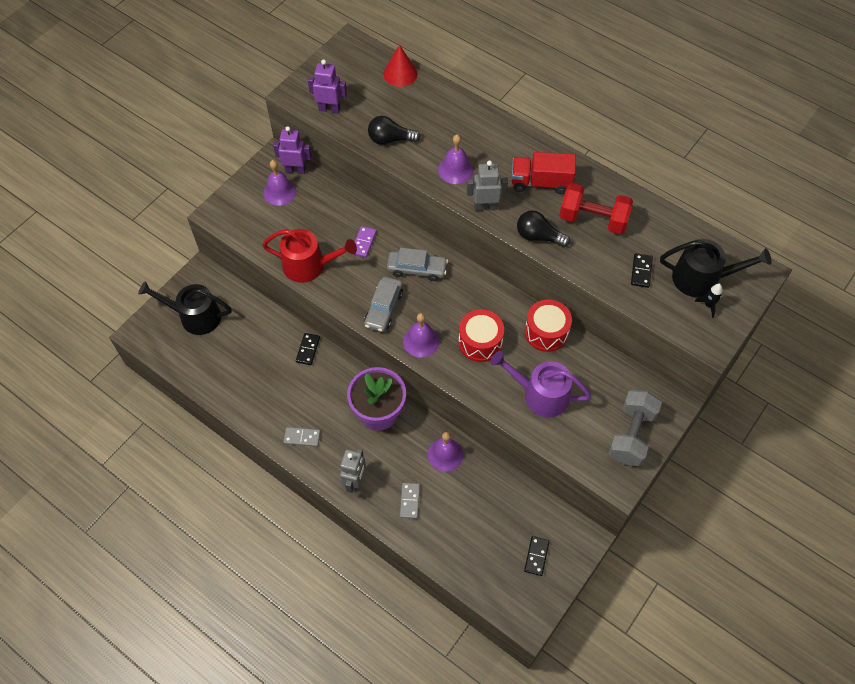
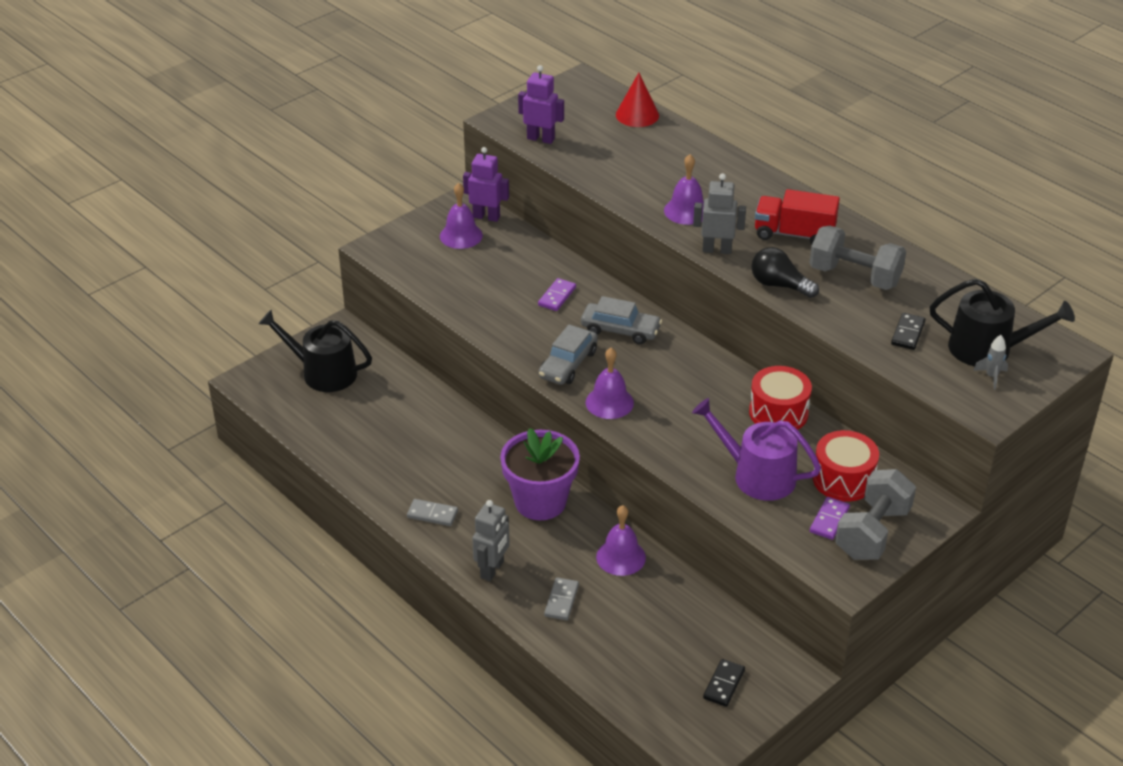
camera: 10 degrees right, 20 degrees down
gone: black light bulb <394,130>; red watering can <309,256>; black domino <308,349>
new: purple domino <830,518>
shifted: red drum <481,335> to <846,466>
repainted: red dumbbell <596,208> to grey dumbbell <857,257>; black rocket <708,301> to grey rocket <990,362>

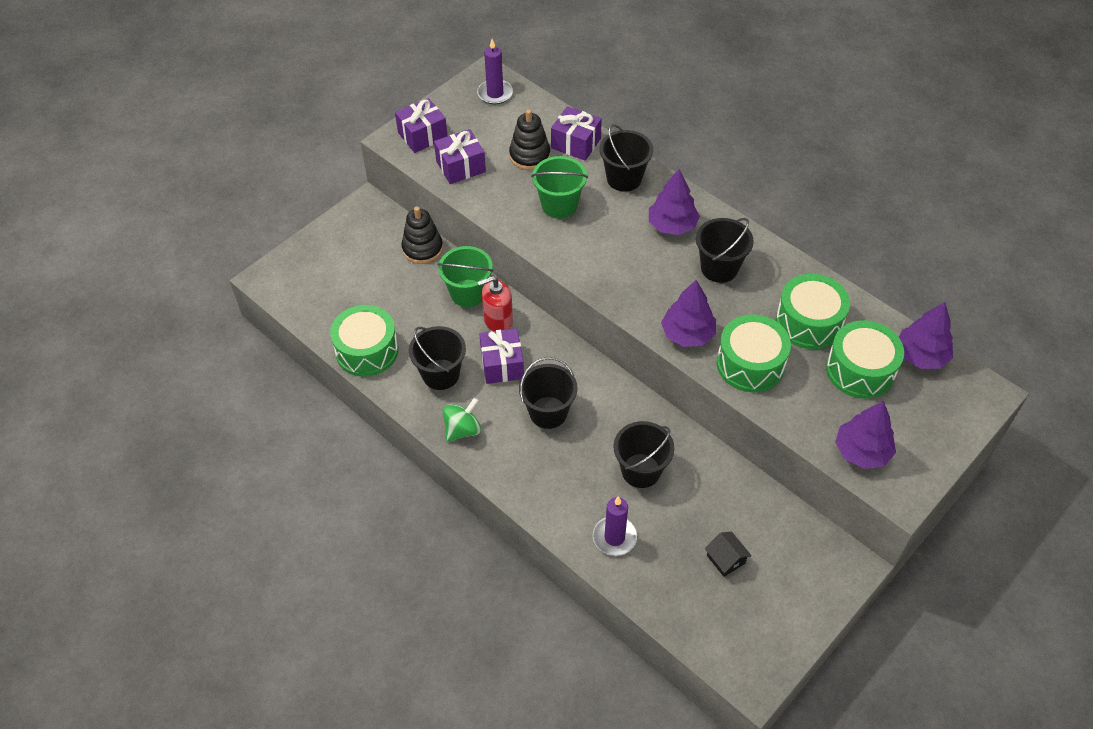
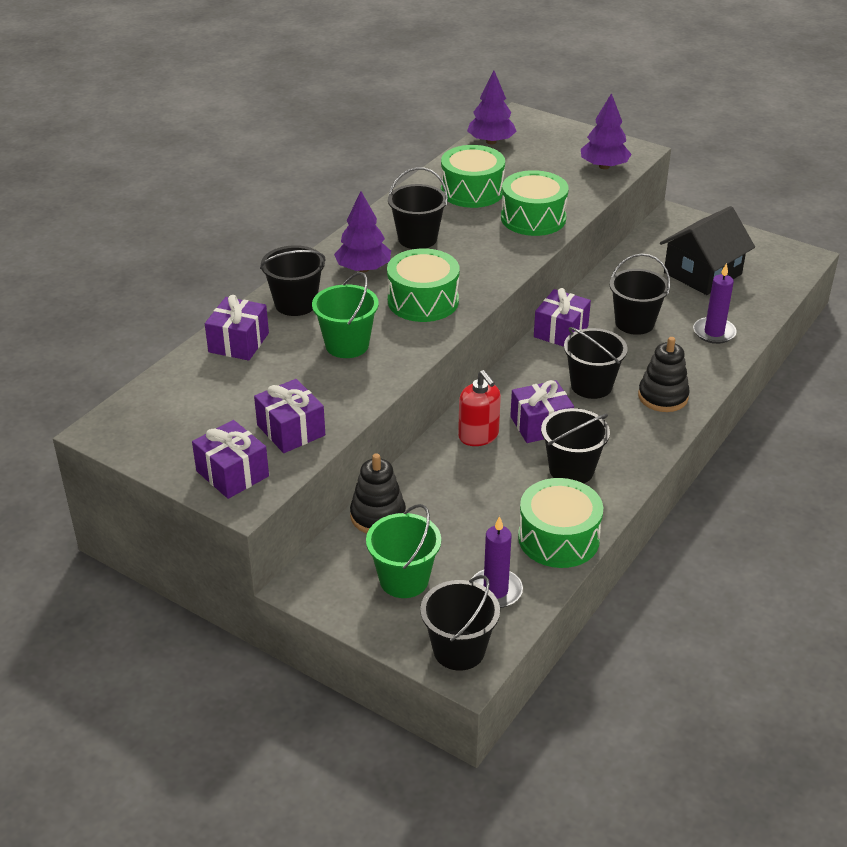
camera: 100 degrees left, 15 degrees down
gone: purple tree <688,313>; green spinning top <461,420>
new: purple gift <562,317>; black bucket <460,623>
shifted: purple candle <495,71> to <497,562>; black stacking toy <529,139> to <664,374>; green bucket <465,276> to <403,551>; green drum <865,359> to <423,285>
scaled: black house <728,554> = <707,250> x2.24

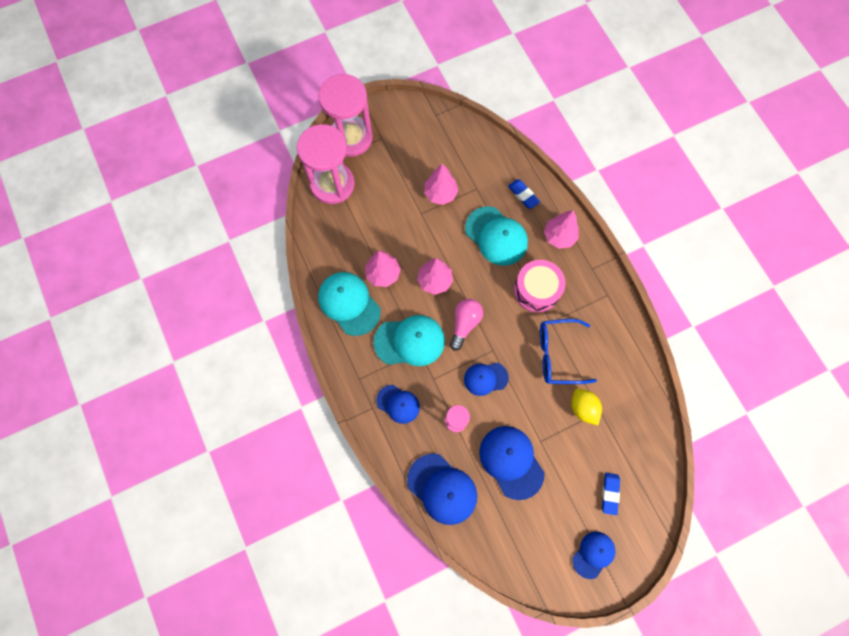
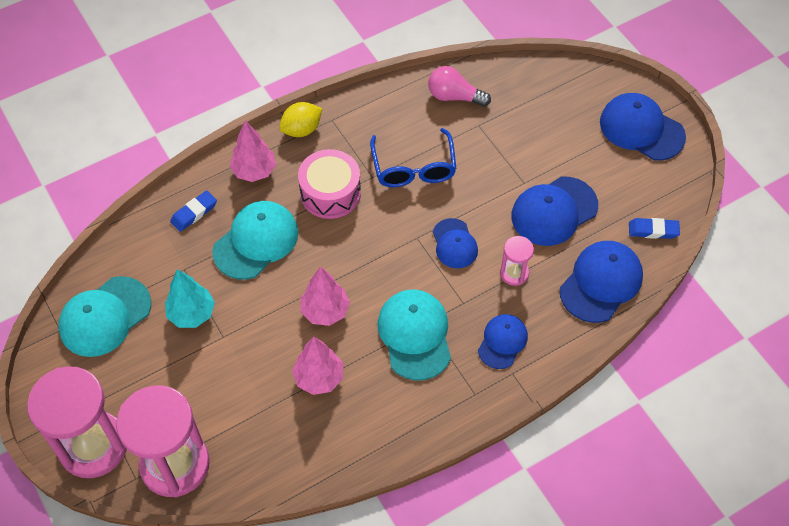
camera: 95 degrees left, 15 degrees down
shifted: turquoise cap <349,304> to <104,316>; pink light bulb <466,325> to <459,86>; yellow lemon <586,406> to <300,119>; blue eraser <611,494> to <654,228>
repainted: pink tree <441,184> to turquoise tree <190,298>
scaled: blue cap <593,555> = <643,127> x1.62

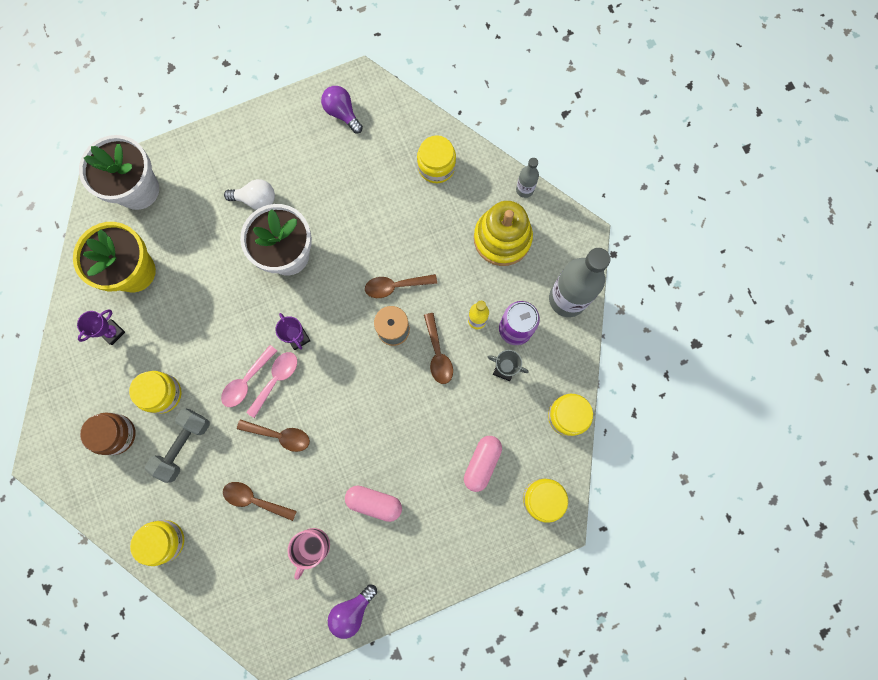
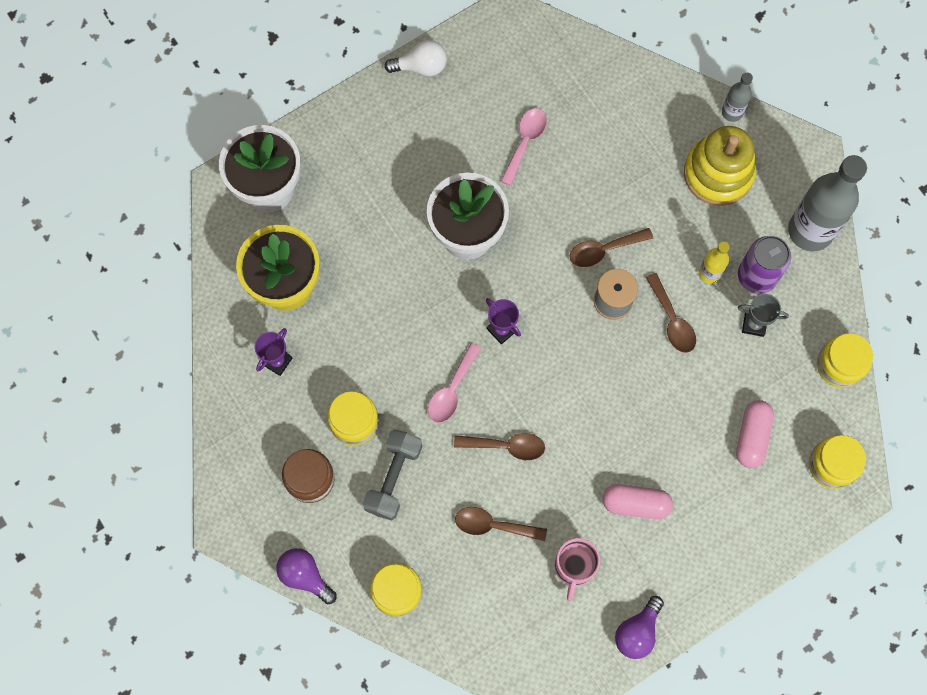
camera: 10 degrees left, 5 degrees down
gone: yellow jar <436,159>
shifted: purple light bulb <342,109> to <306,576>; white light bulb <249,194> to <415,58>; pink spoon <271,385> to <524,147>

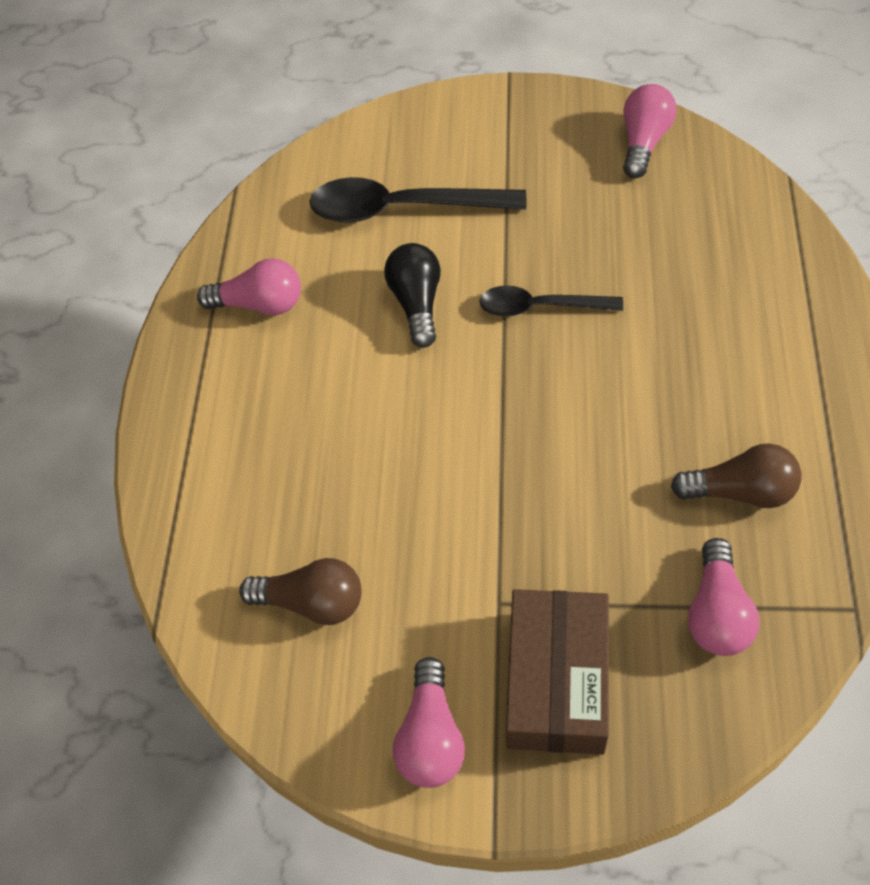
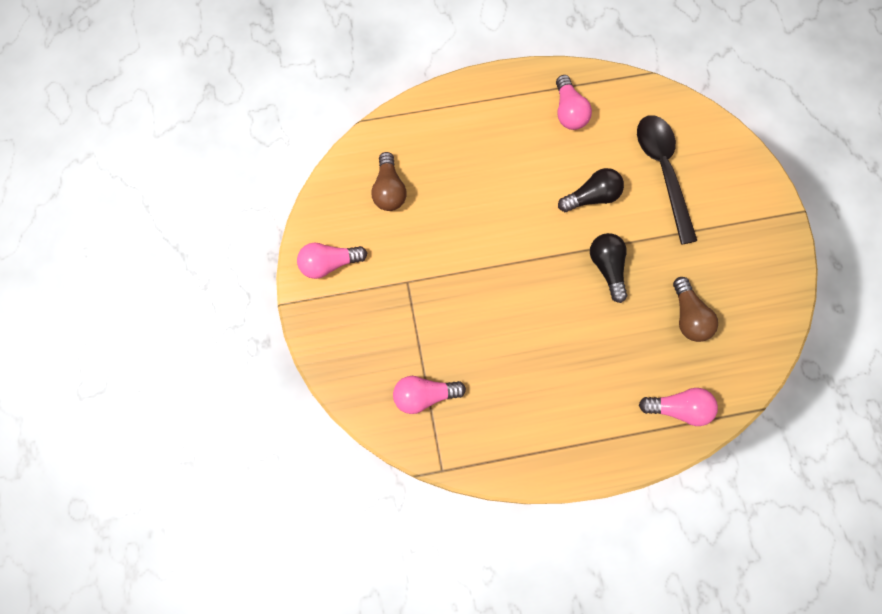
camera: 70 degrees right, 15 degrees up
gone: brown box <557,672>
shifted: pink light bulb <650,131> to <678,407>; brown light bulb <736,475> to <695,309>
swapped: black spoon <551,301> to black light bulb <608,268>

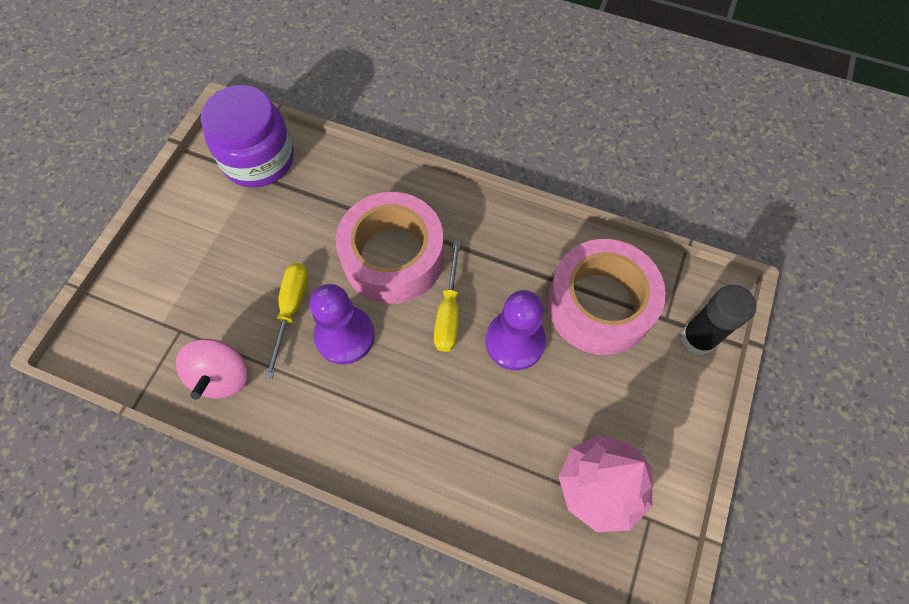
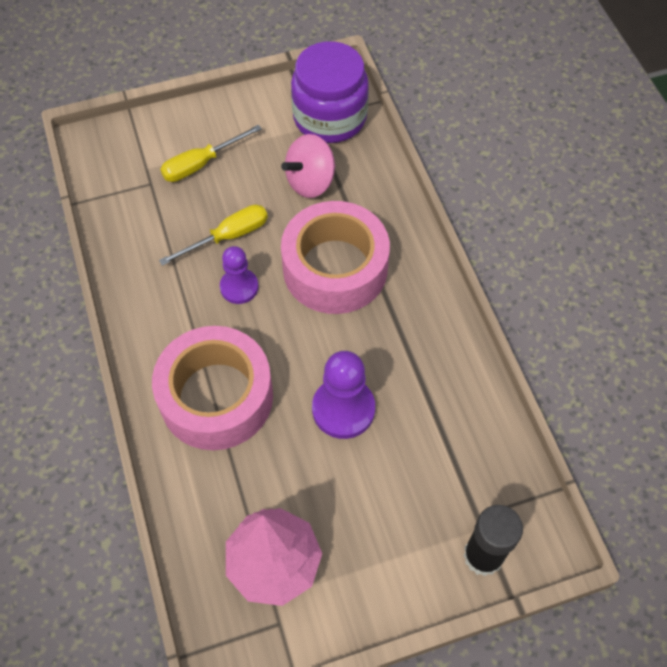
camera: 50 degrees right, 5 degrees down
shifted: pink tape <606,297> to <212,388>; yellow screwdriver <447,296> to <211,153>; pink spinning top <211,369> to <308,166>
scaled: purple pawn <342,324> = <239,275> x0.65

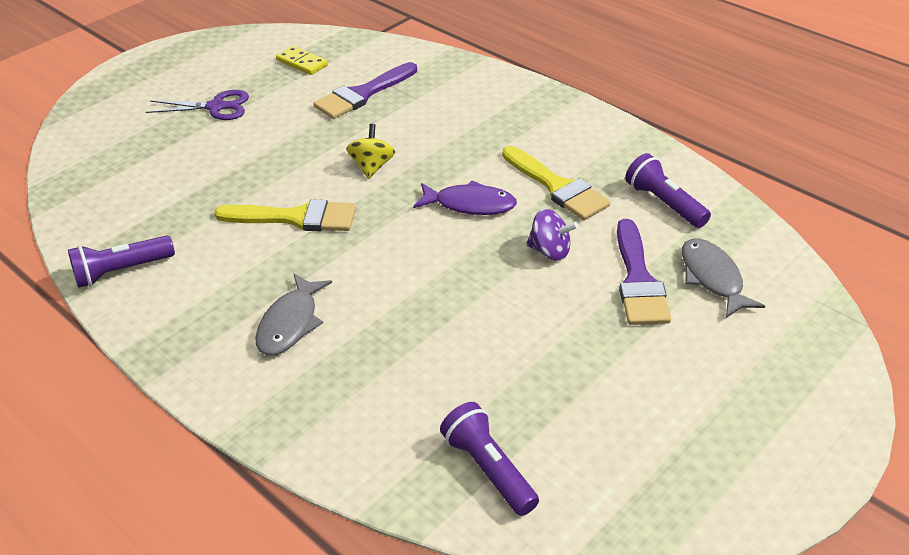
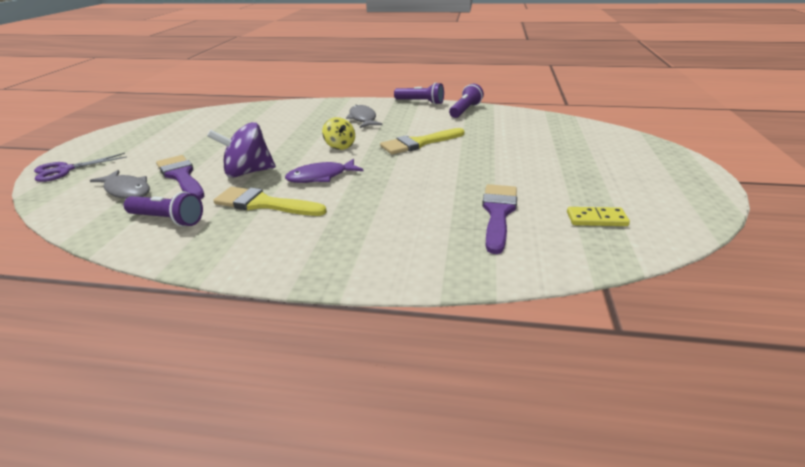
camera: 145 degrees right, 10 degrees down
shifted: purple scissors <197,105> to <80,167>; yellow spinning top <370,151> to <338,133>; purple flashlight <489,459> to <419,94>
scaled: purple spinning top <552,235> = <241,150> x1.61

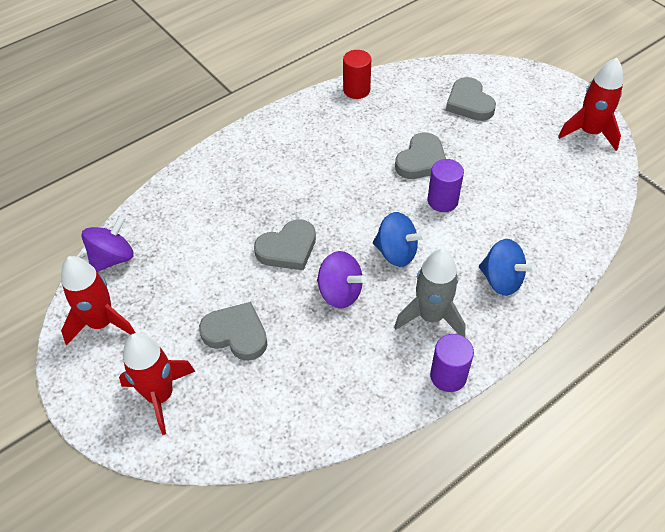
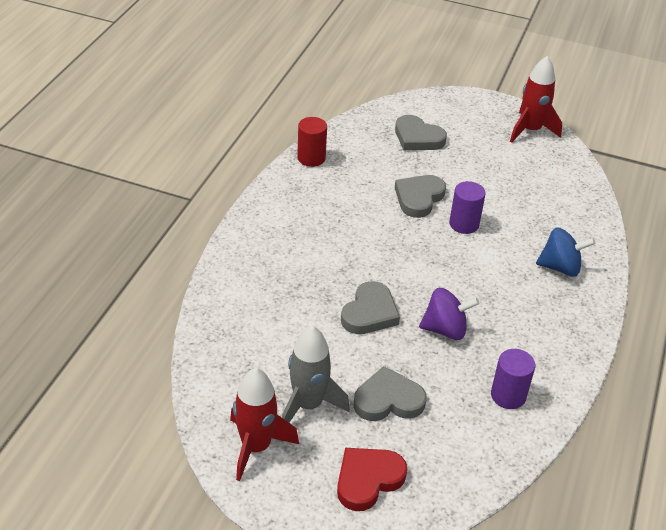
camera: 35 degrees left, 10 degrees down
gone: blue spinning top <399,239>; purple spinning top <107,243>
shifted: grey rocket <430,293> to <316,374>; purple cylinder <452,363> to <513,379>
swapped: red rocket <157,384> to red heart <372,479>
rotated: grey heart <420,155> = <420,196> 150 degrees counterclockwise

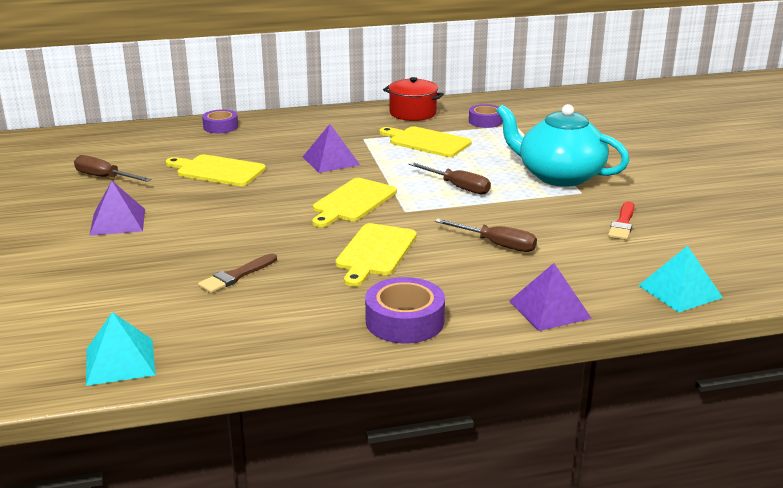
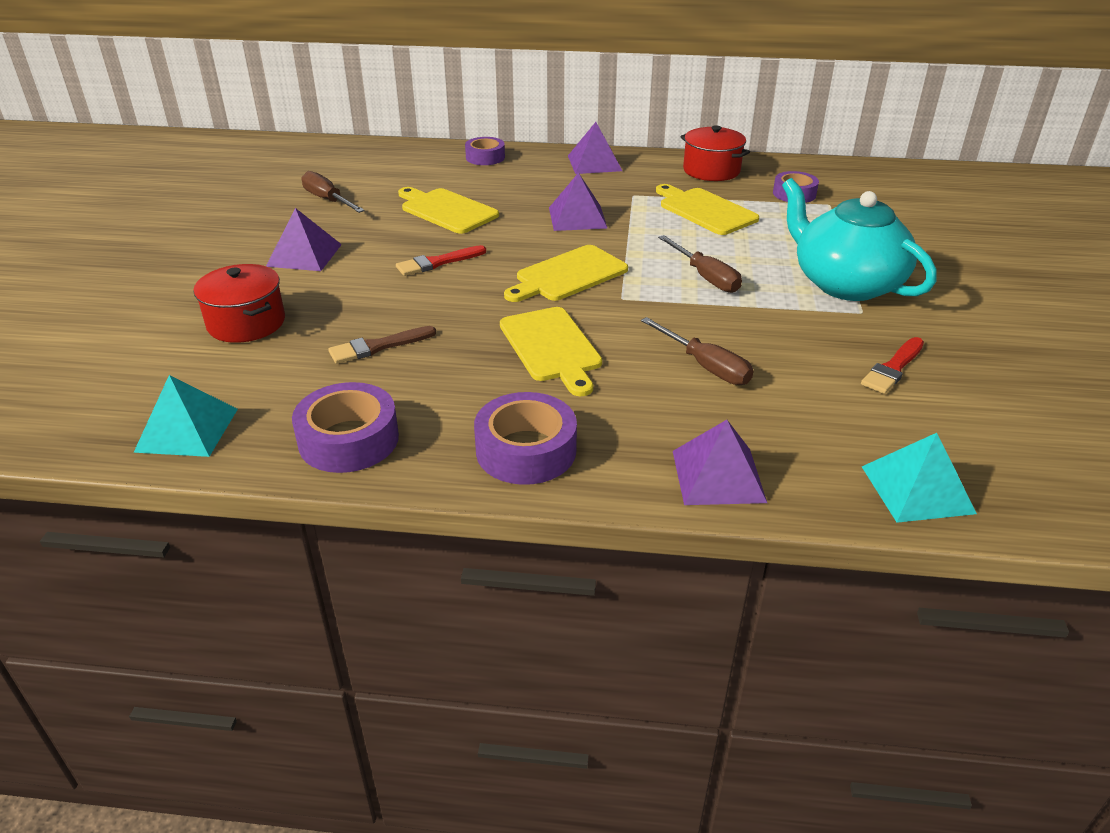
camera: 20 degrees right, 10 degrees up
new: purple pyramid <595,148>; red brush <441,260>; red pot <239,303>; purple tape <345,427>
rotated: yellow cutting board <376,255> = <551,351> 60 degrees counterclockwise

